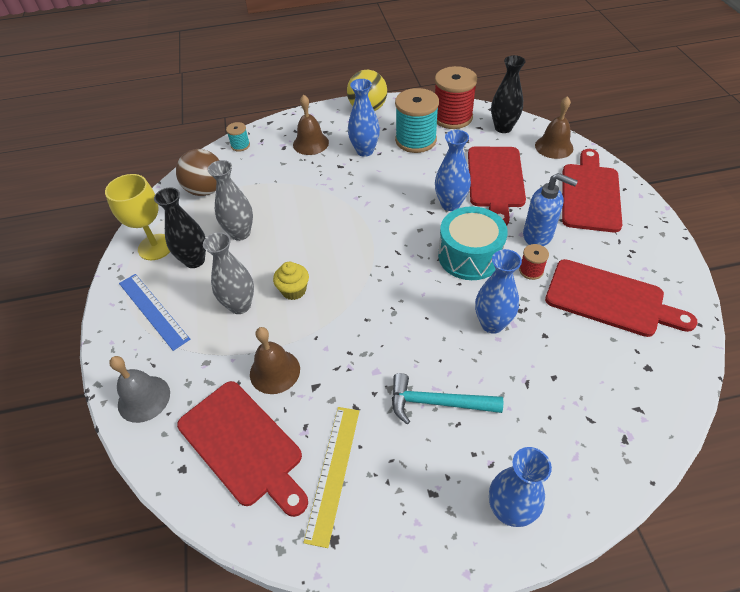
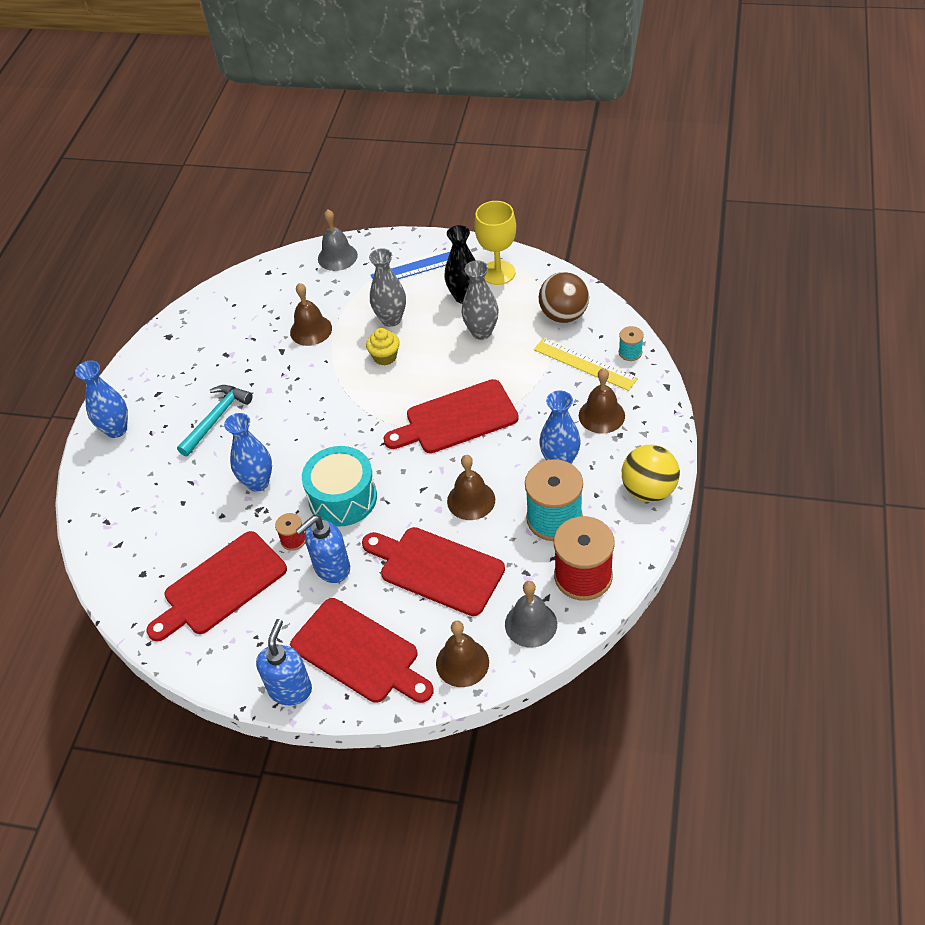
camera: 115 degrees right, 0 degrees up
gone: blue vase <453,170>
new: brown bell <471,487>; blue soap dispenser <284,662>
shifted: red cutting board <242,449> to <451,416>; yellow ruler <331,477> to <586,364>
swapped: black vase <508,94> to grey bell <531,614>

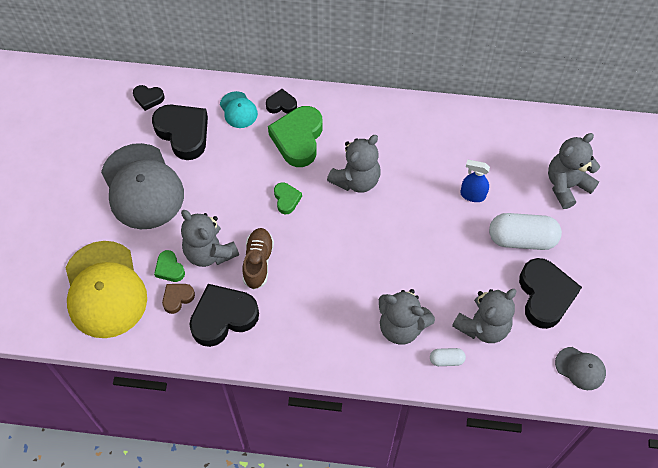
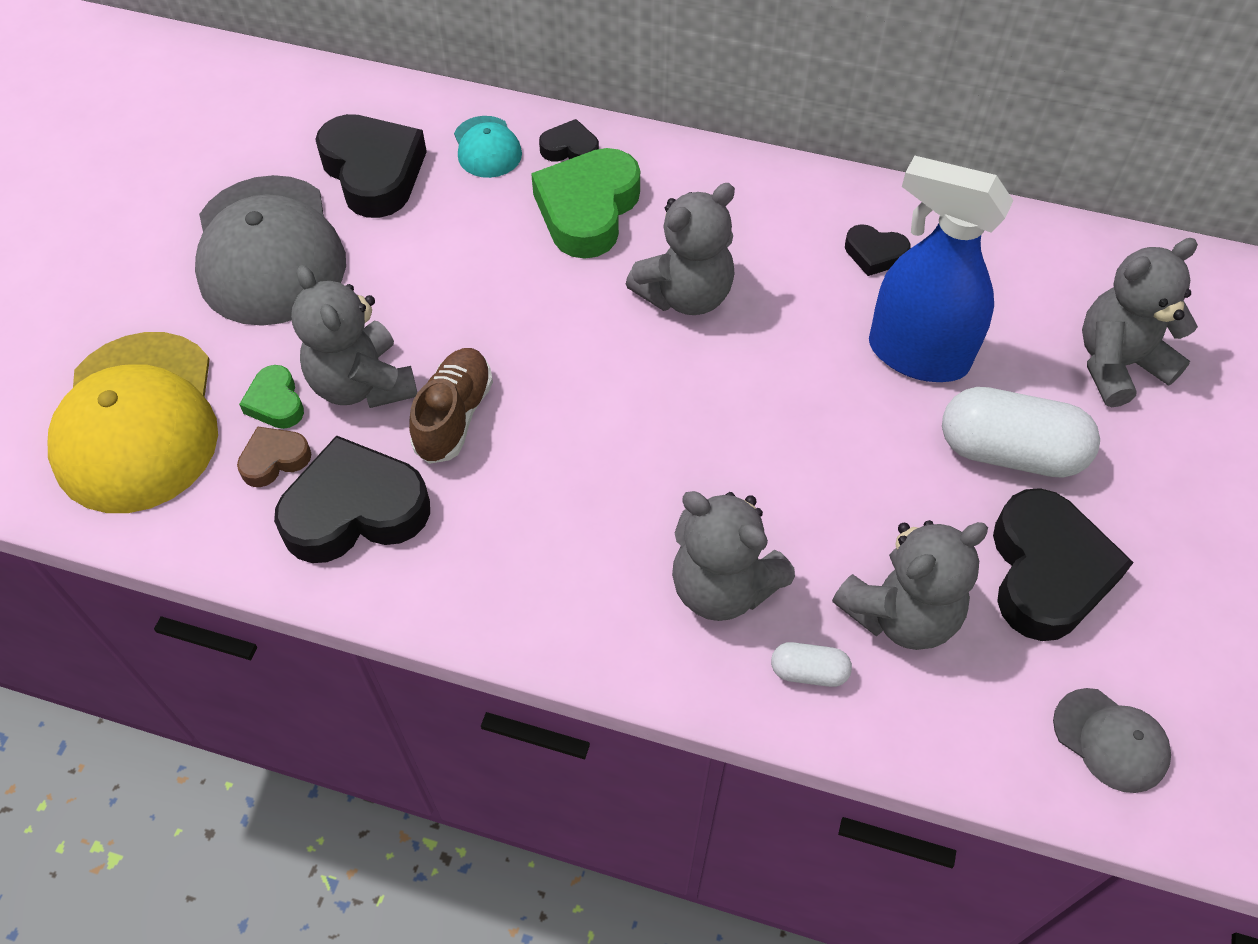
camera: 10 degrees right, 5 degrees down
gone: green heart <288,198>
shifted: black heart <149,98> to <878,250>
scaled: blue spray bottle <475,181> = <941,269> x1.96

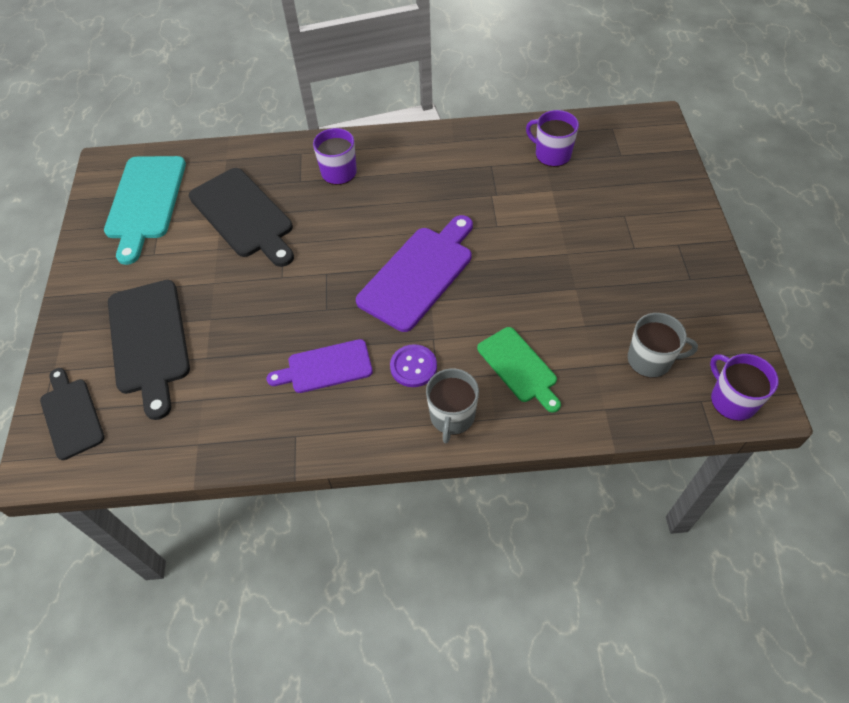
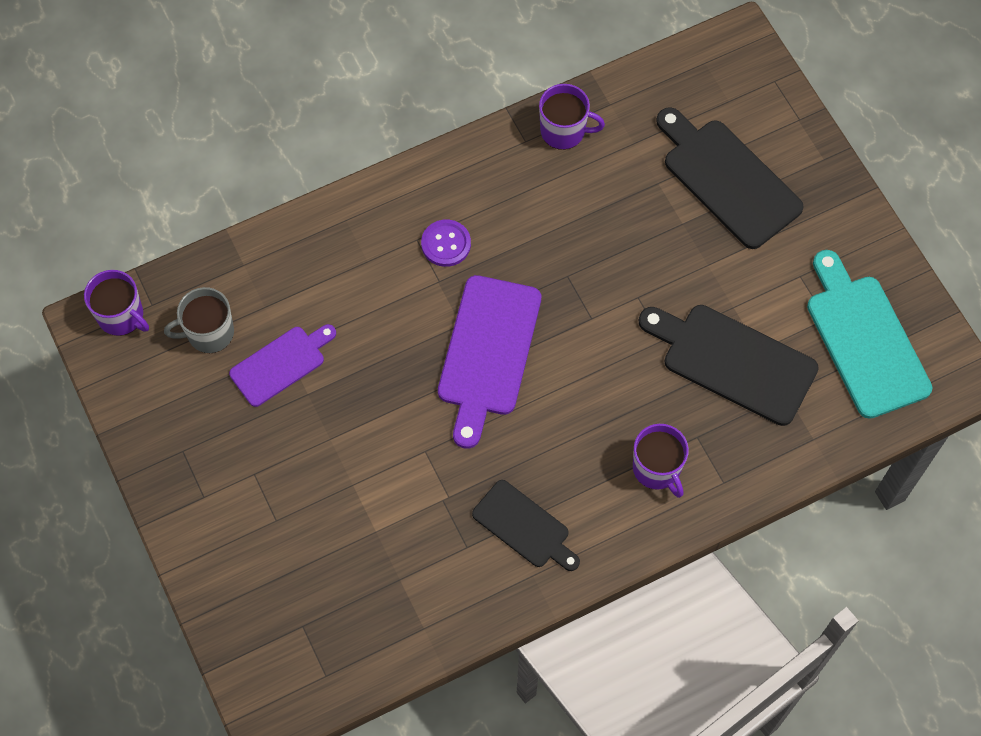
camera: 155 degrees right, 10 degrees up
gone: green cutting board <519,370>; grey mug <452,406>
shifted: purple mug <552,138> to <572,117>; purple cutting board <320,366> to <282,365>; black cutting board <72,414> to <526,525>

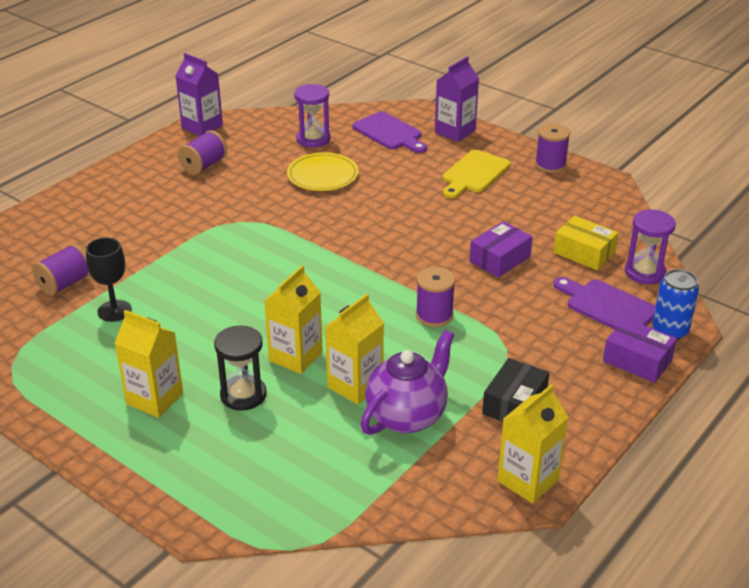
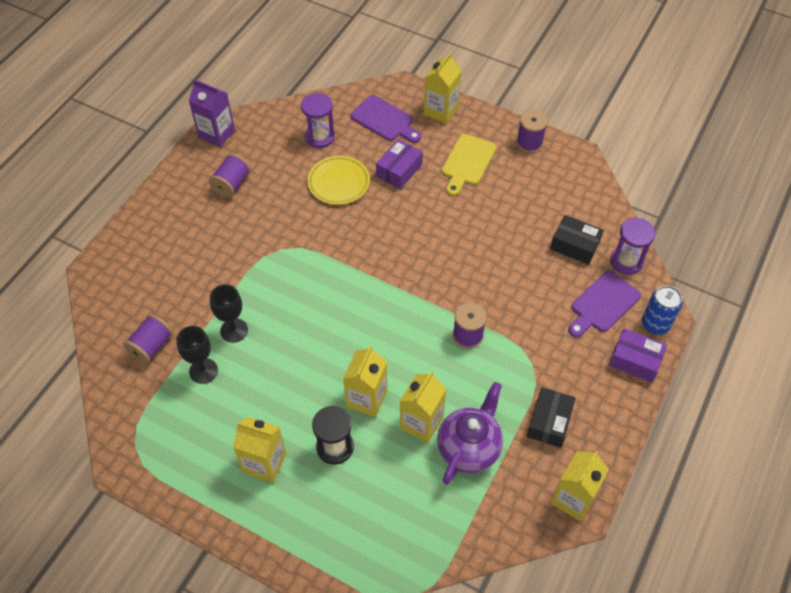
camera: 10 degrees left, 20 degrees up
new: black goblet <229,313>
shifted: purple box <501,249> to <399,164>
repainted: purple carton <457,99> to yellow carton <443,88>; yellow box <586,243> to black box <577,240>
rotated: purple cutting board <605,303> = <604,304> 75 degrees counterclockwise

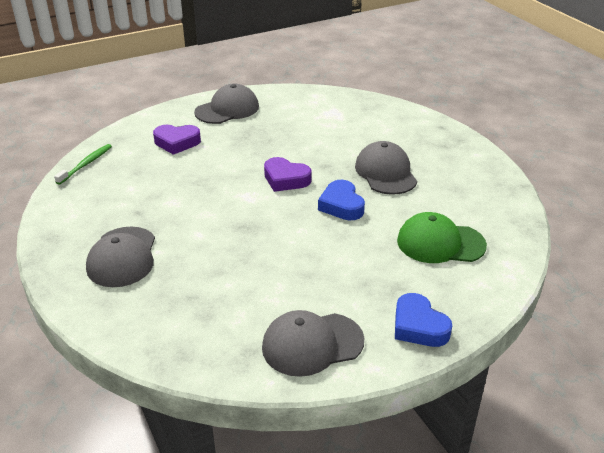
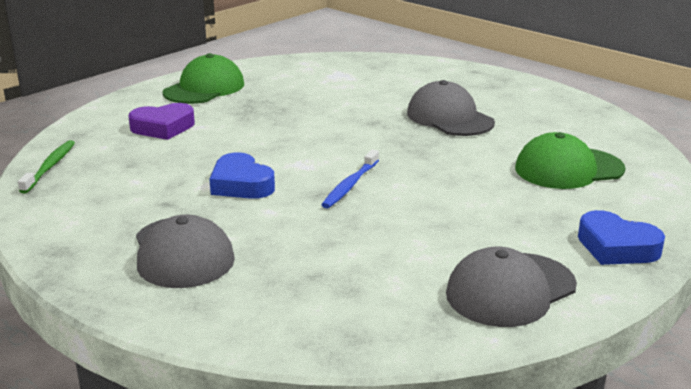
camera: 20 degrees left, 10 degrees down
gone: purple heart <288,174>
new: blue toothbrush <350,179>
shifted: blue heart <341,200> to <242,175>
repainted: grey cap <226,104> to green cap <203,78>

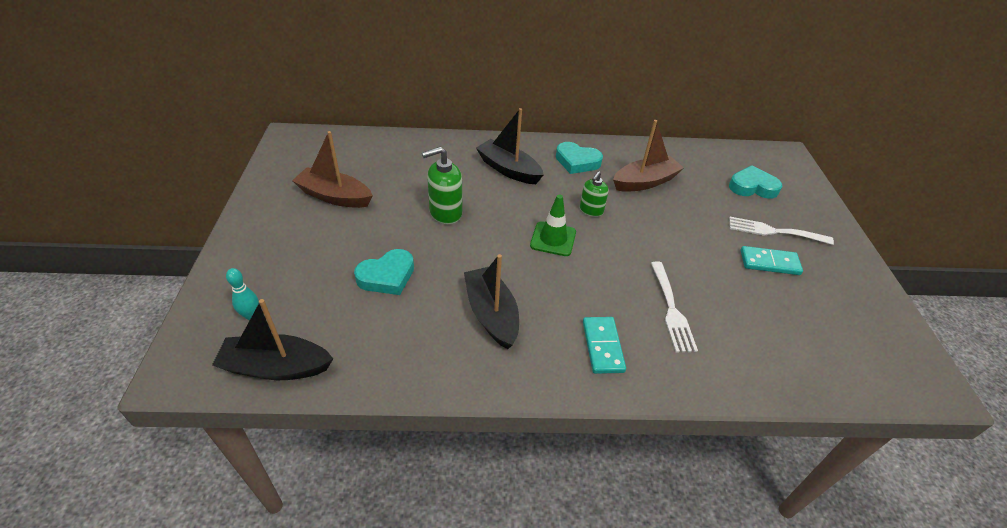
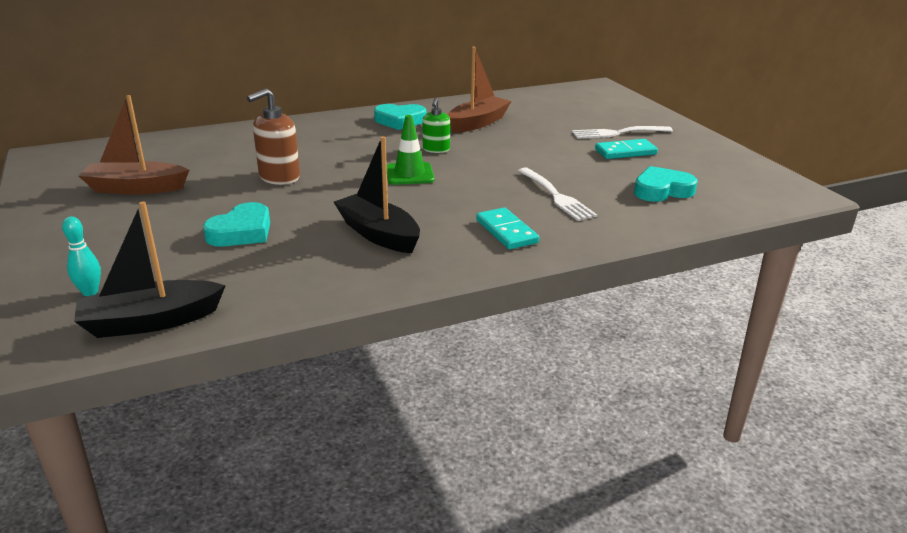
camera: 20 degrees left, 15 degrees down
gone: black boat <510,146>
shifted: turquoise heart <755,182> to <665,184>
repainted: green soap dispenser <442,185> to brown soap dispenser <273,136>

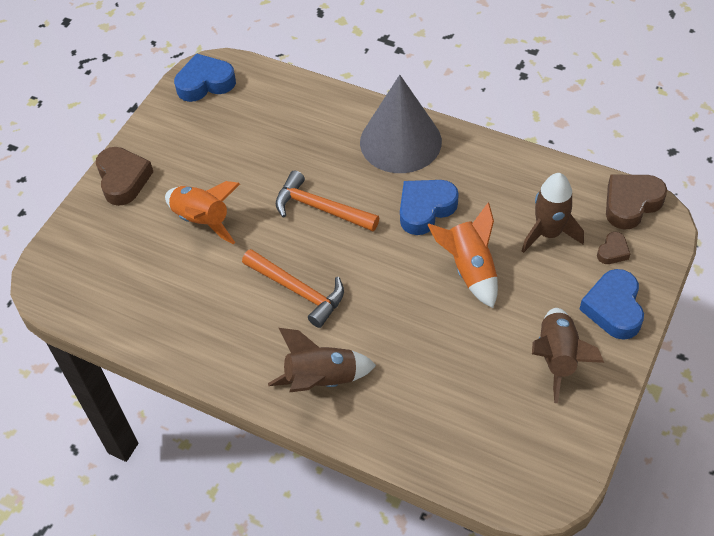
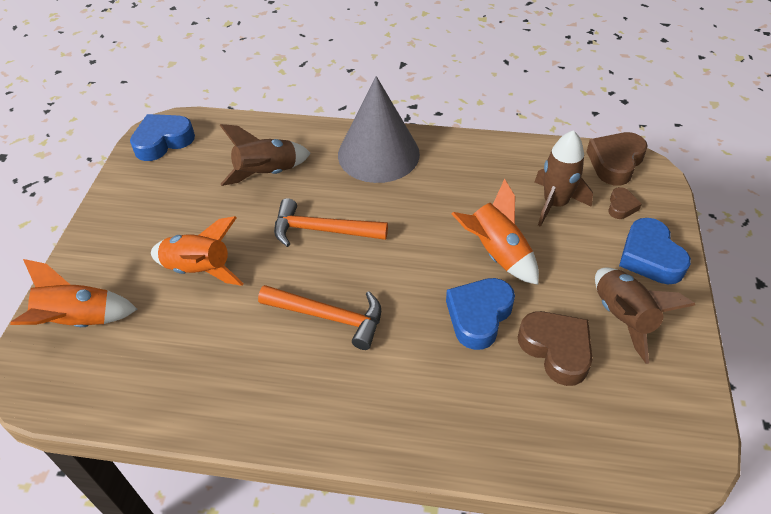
camera: 20 degrees left, 5 degrees down
new: orange rocket <73,293>
shifted: brown heart <124,176> to <555,348>; blue heart <429,207> to <480,314>; brown rocket <322,360> to <265,155>

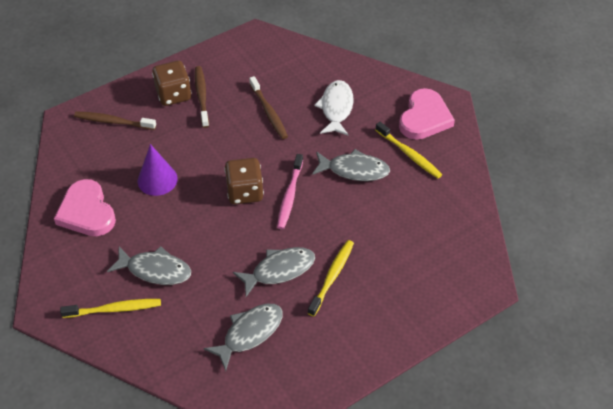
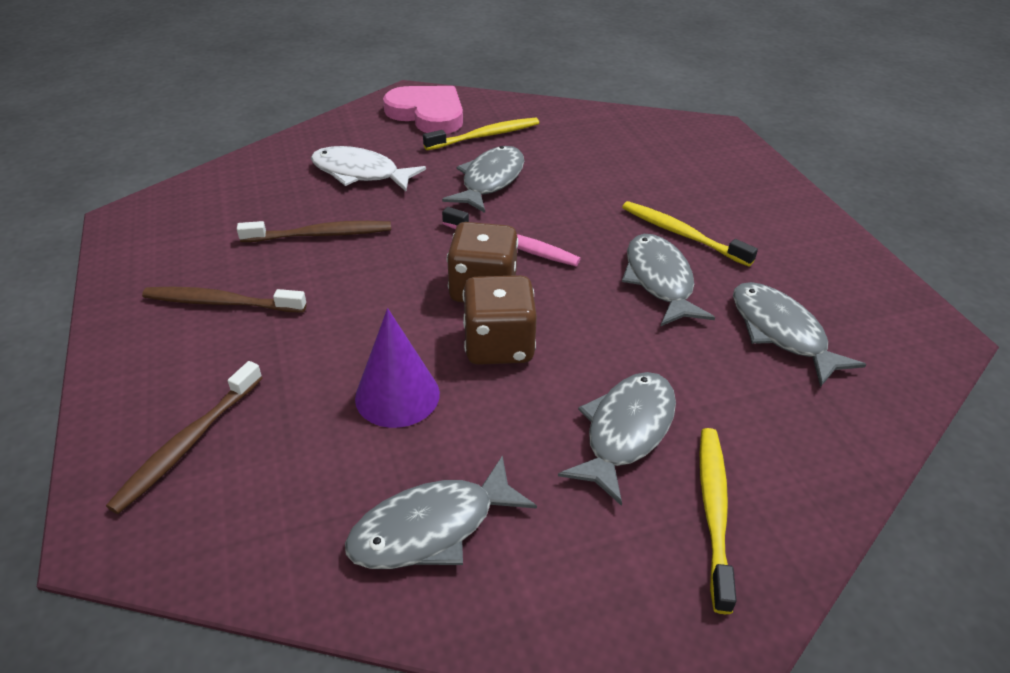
camera: 75 degrees left, 10 degrees down
shifted: brown dice <172,83> to <500,320>
swapped: pink heart <85,207> to grey fish <441,512>

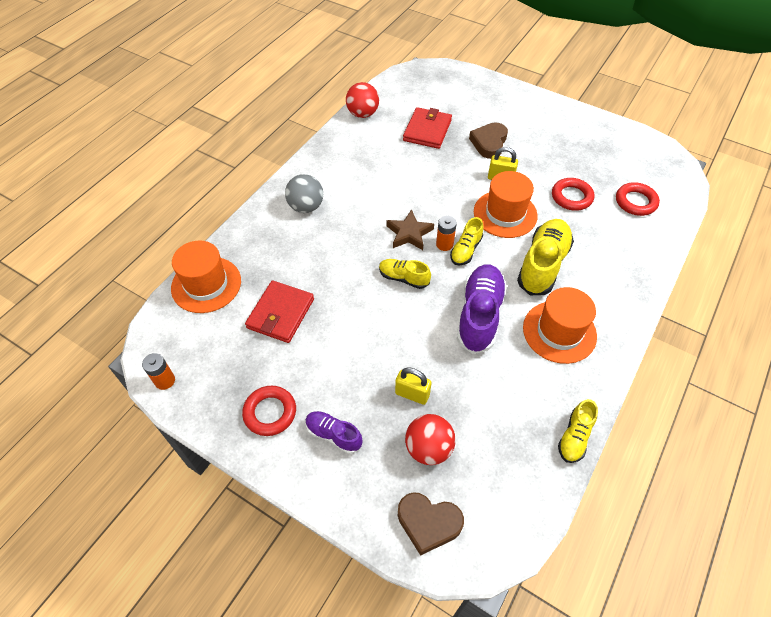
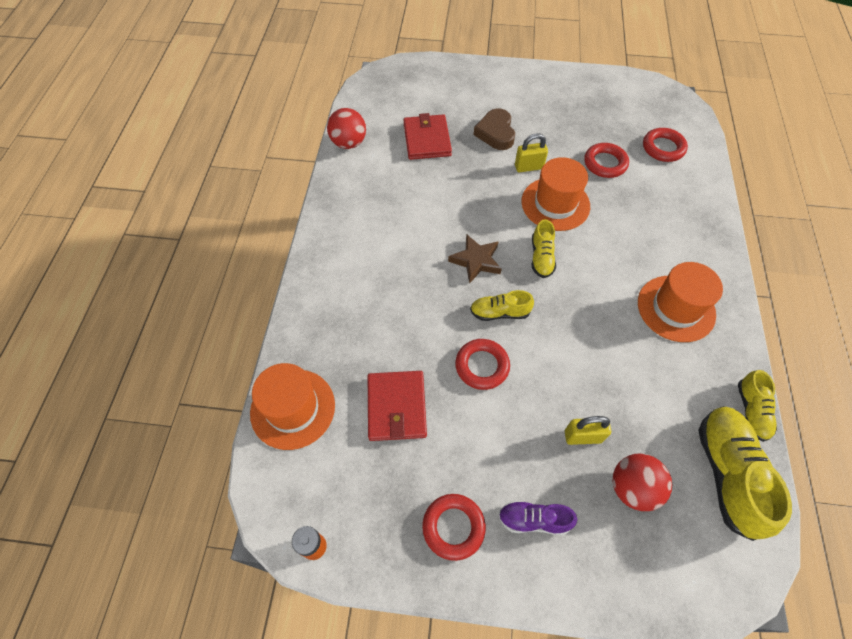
camera: 25 degrees left, 5 degrees up
gone: grey ball <304,193>; orange battery <446,233>; purple shoe <482,309>; brown heart <431,524>
new: red ring <482,364>
shifted: yellow shoe <545,257> to <745,474>

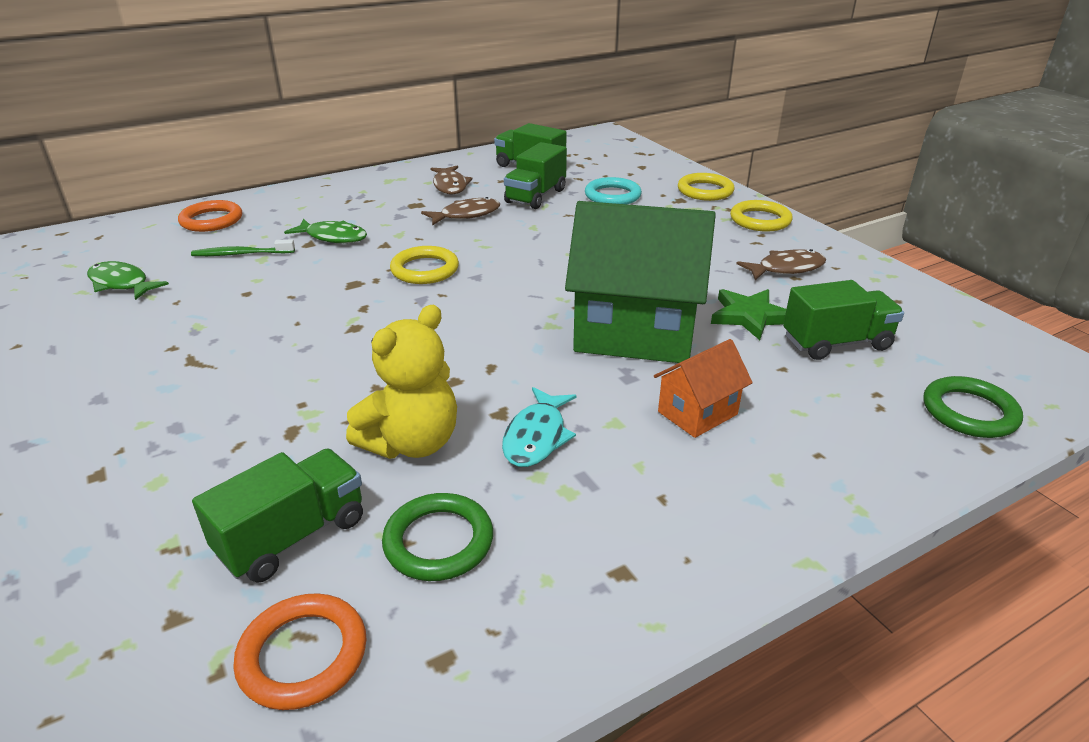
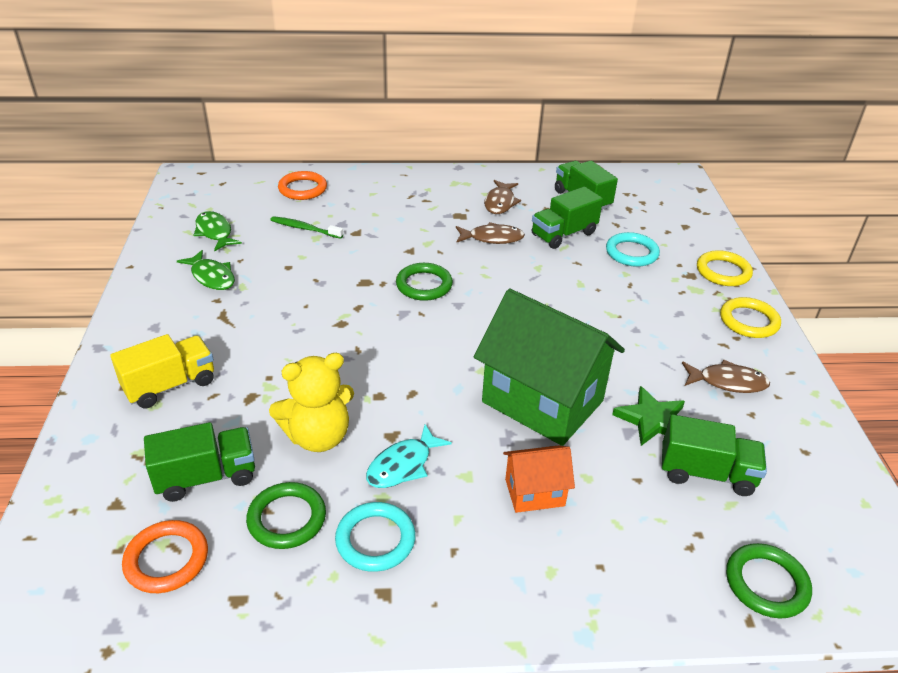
camera: 25 degrees right, 5 degrees up
new: yellow truck <162,371>; turquoise ring <375,537>
shifted: green fish <325,231> to <206,270>
repainted: yellow ring <424,265> to green ring <424,282>

